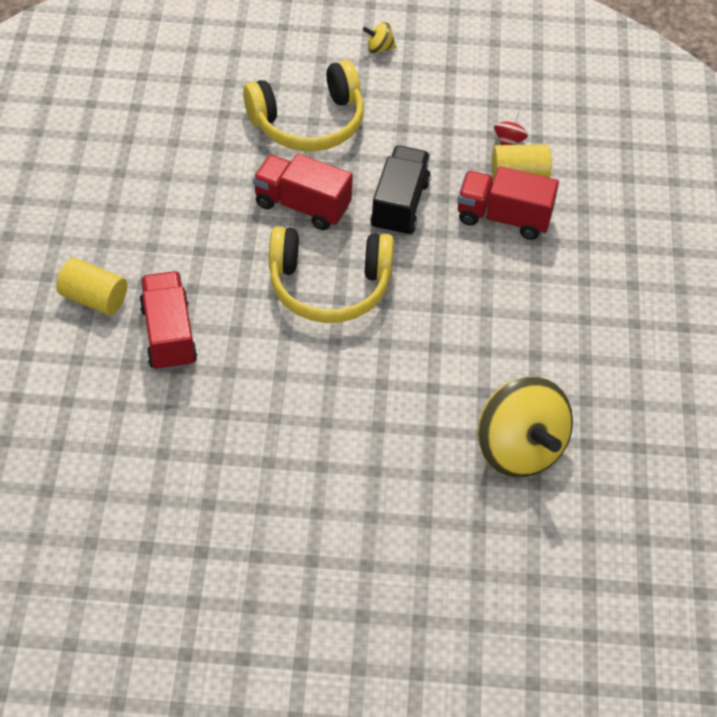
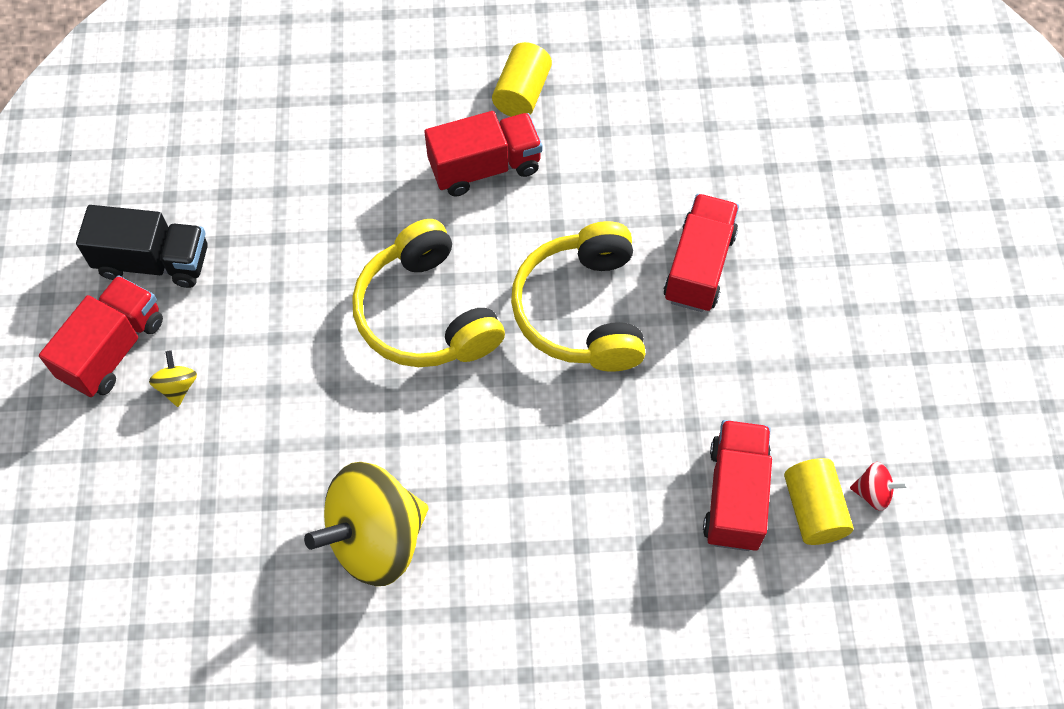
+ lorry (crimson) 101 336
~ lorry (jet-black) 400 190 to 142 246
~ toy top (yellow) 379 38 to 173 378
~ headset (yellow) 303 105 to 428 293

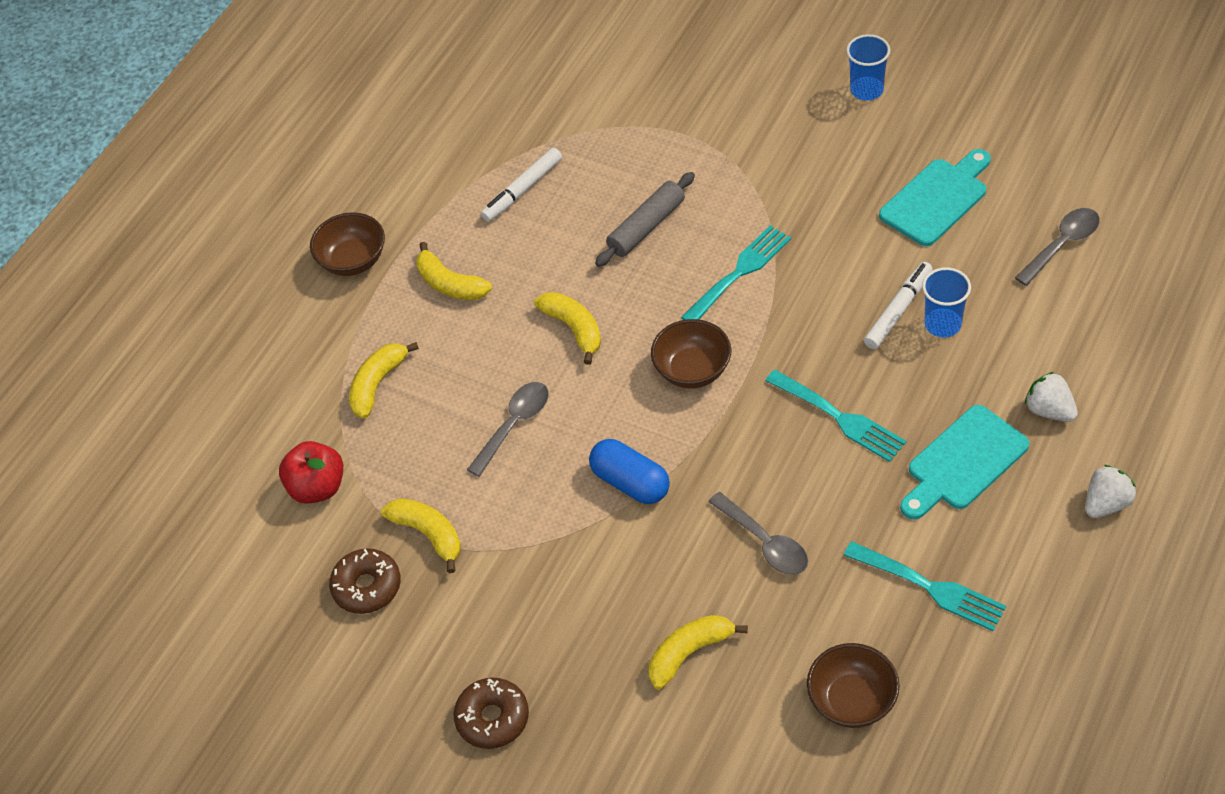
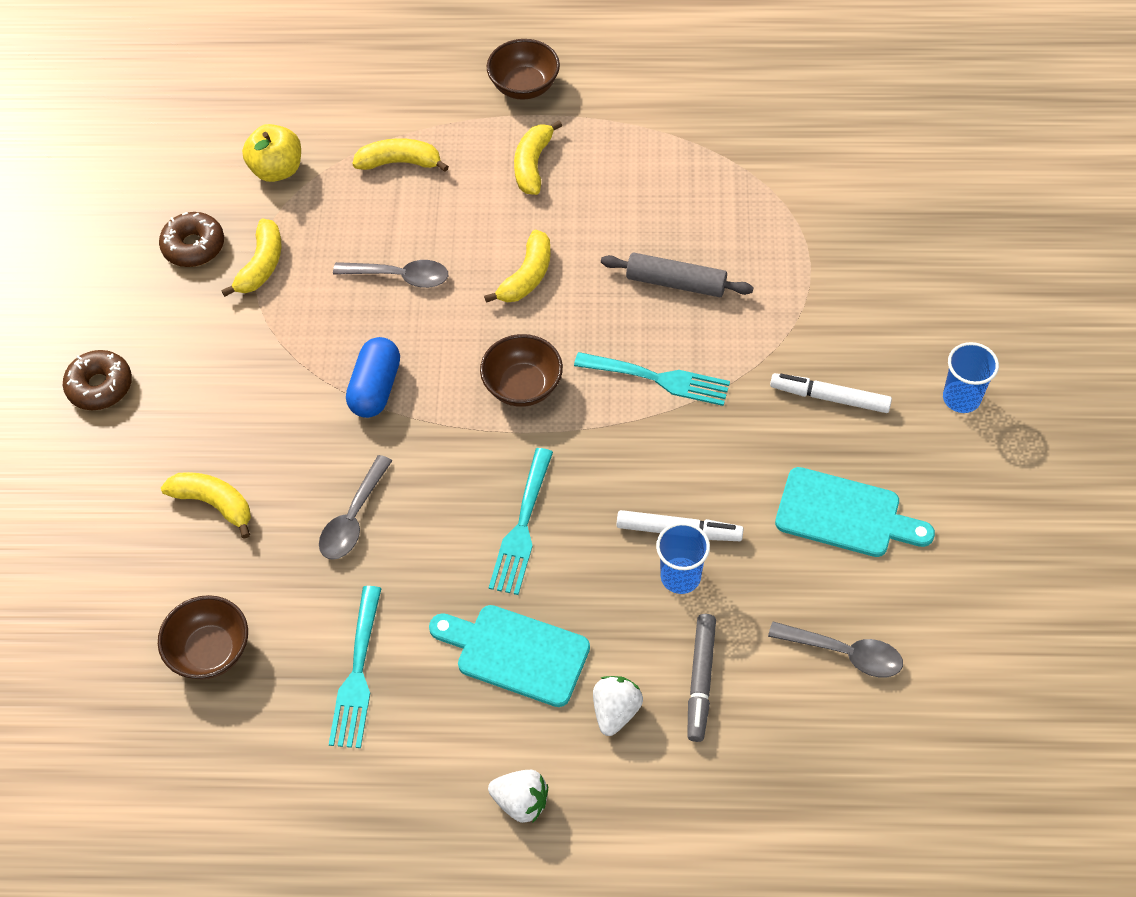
~ apple (crimson) 311 472 to apple (yellow) 271 153
+ felt pen (gray) 701 678
~ felt pen (white) 521 185 to 831 393

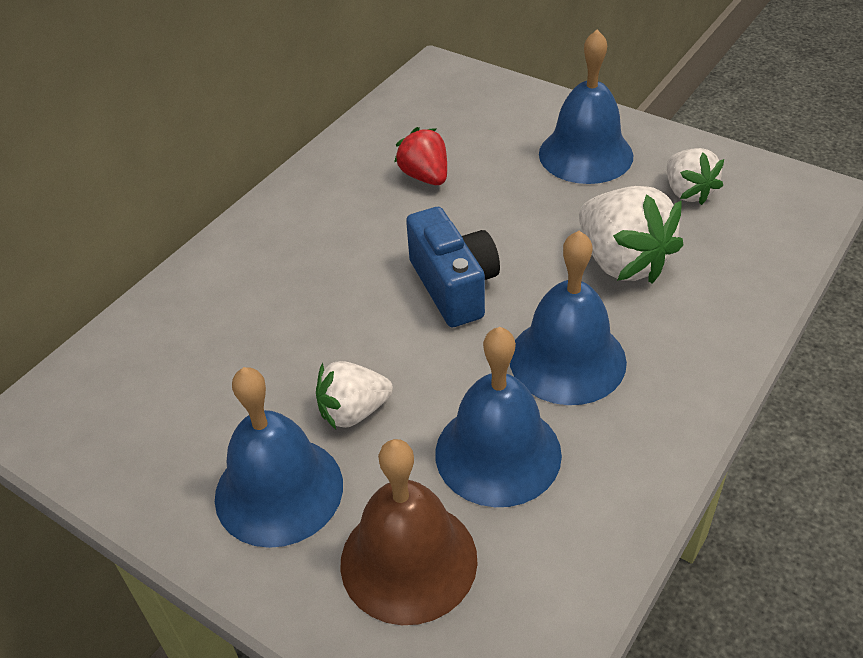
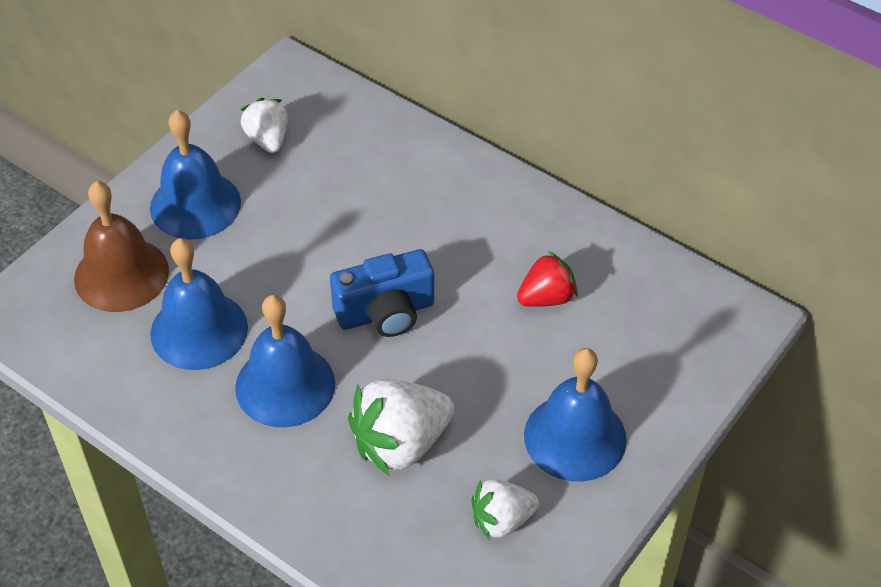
~ toy strawberry (white) 354 395 to 264 125

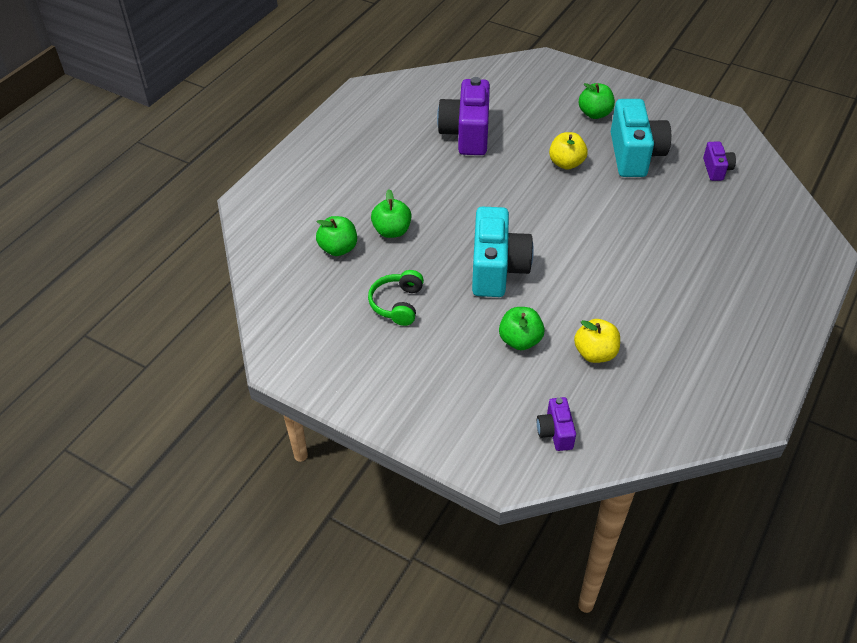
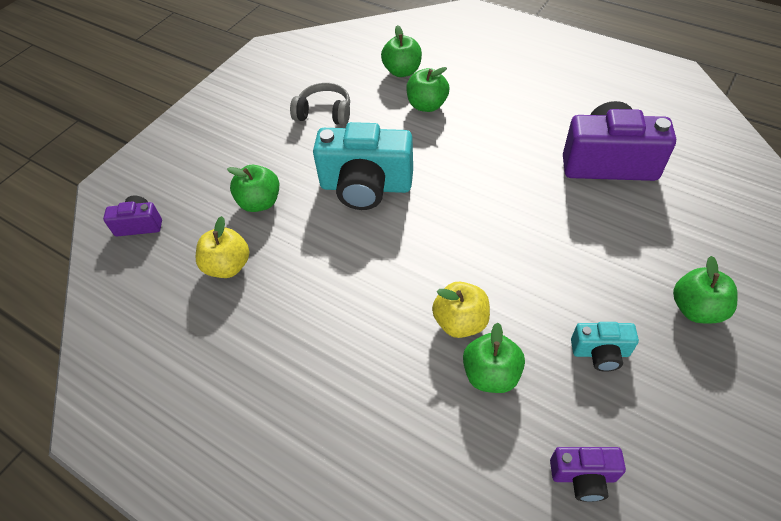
~ headset (green) 396 298 to headset (gray) 320 104
~ apple (yellow) 568 151 to 461 310
+ apple (green) 494 357
~ photo camera (turquoise) 641 138 = 605 347 x0.49

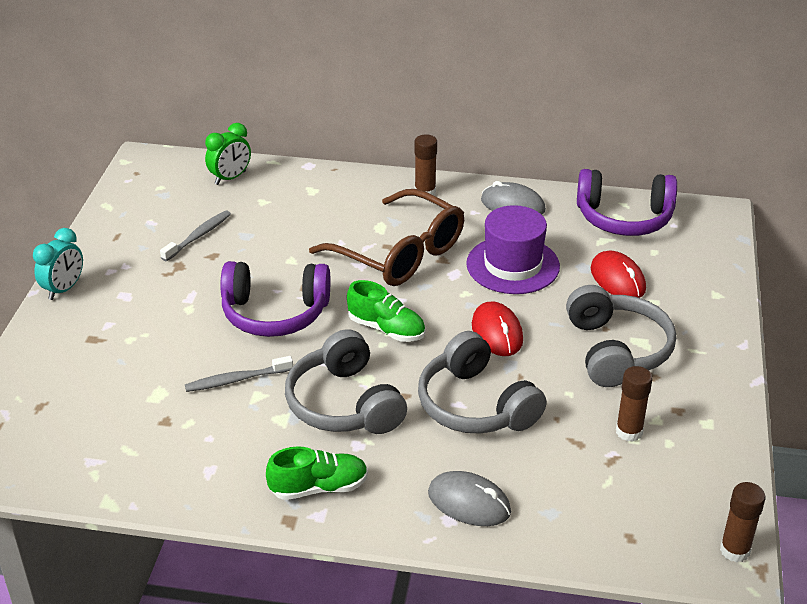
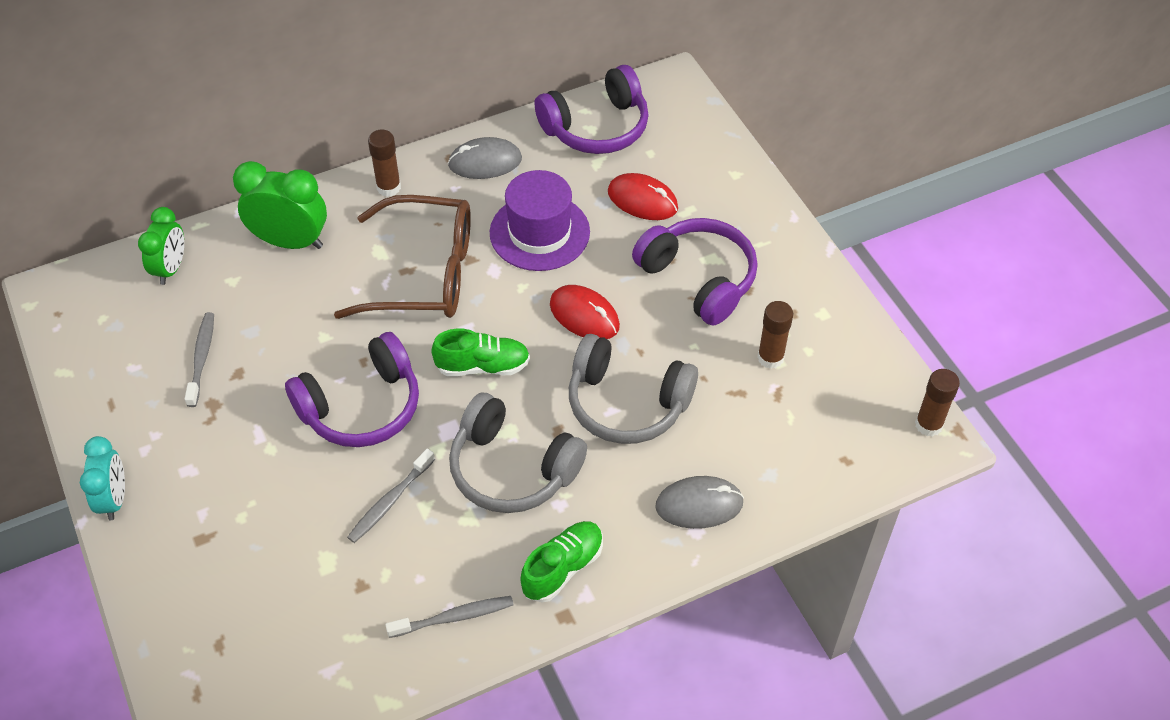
+ bedside clock (green) 280 205
+ toothbrush (gray) 449 617
~ headset (gray) 621 336 to headset (royal purple) 695 272

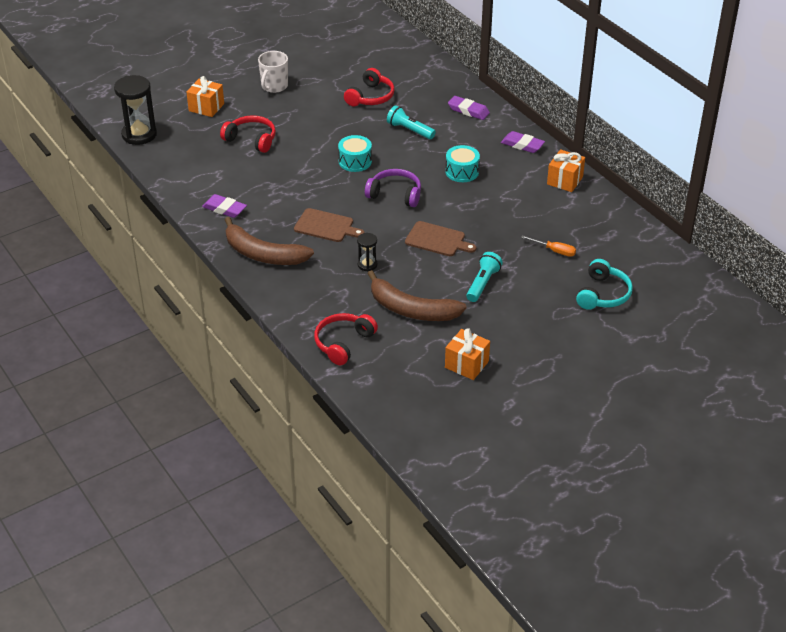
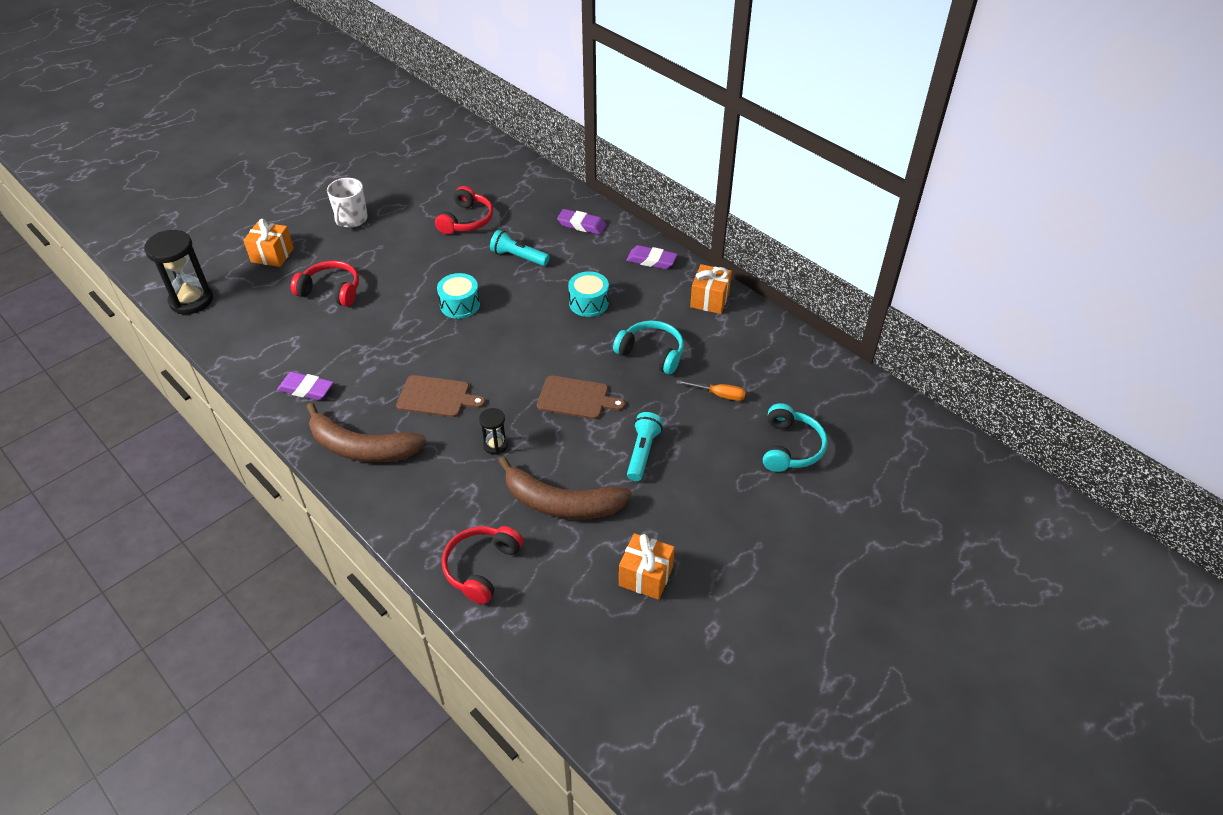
+ headset (turquoise) 648 347
- headset (royal purple) 393 188

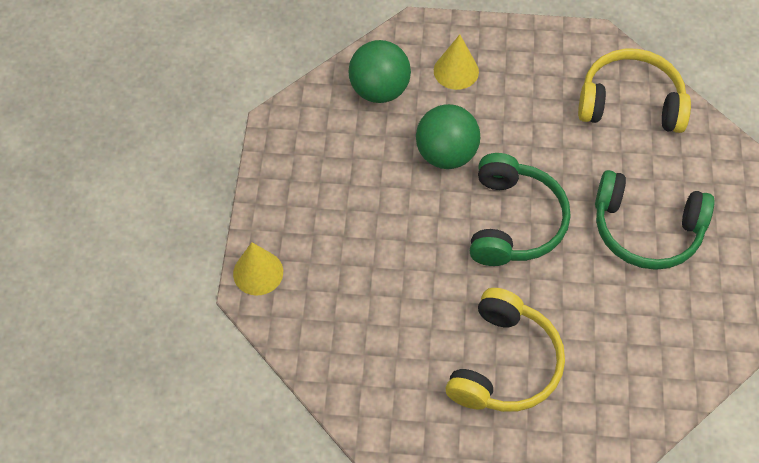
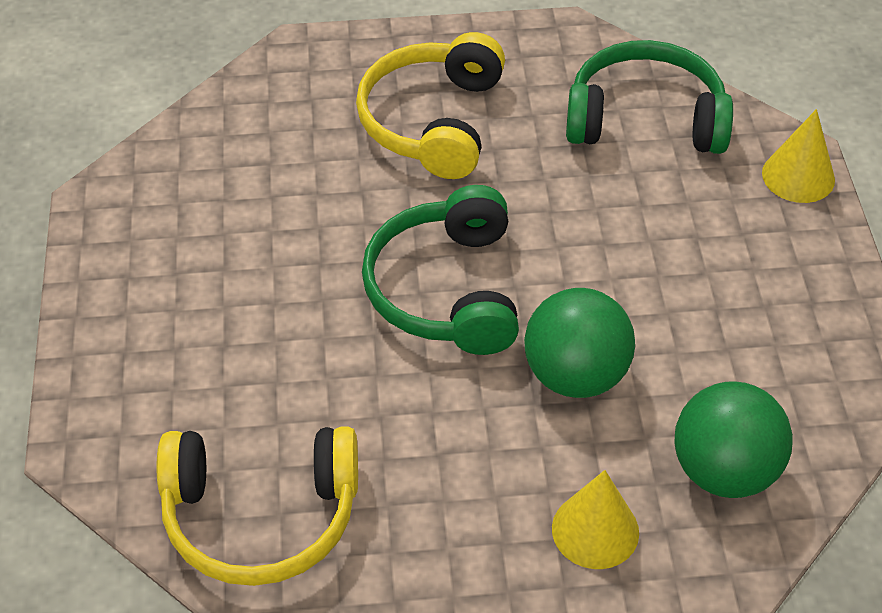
~ headset (green) 655 220 to 649 97

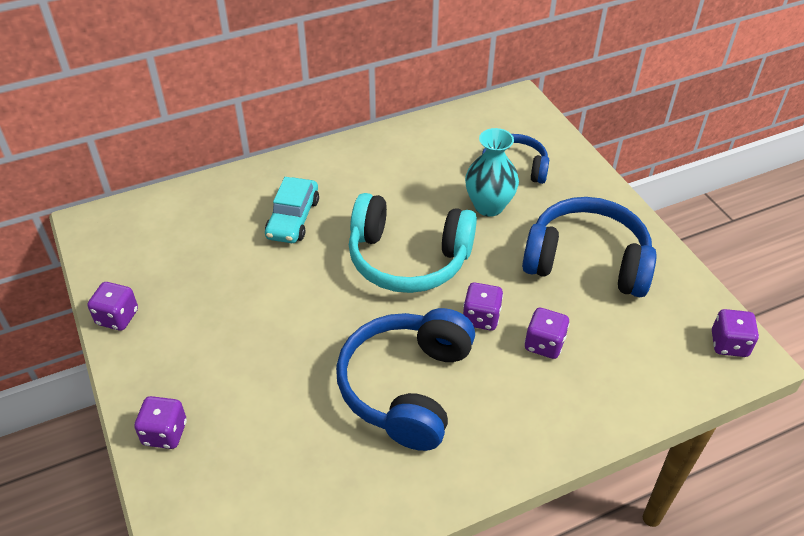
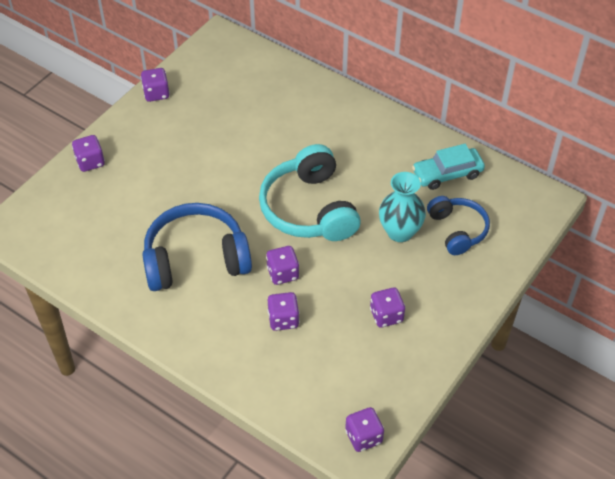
~ headset (blue) 589 247 to game die (royal purple) 387 308
~ car (turquoise) 292 210 to 448 167

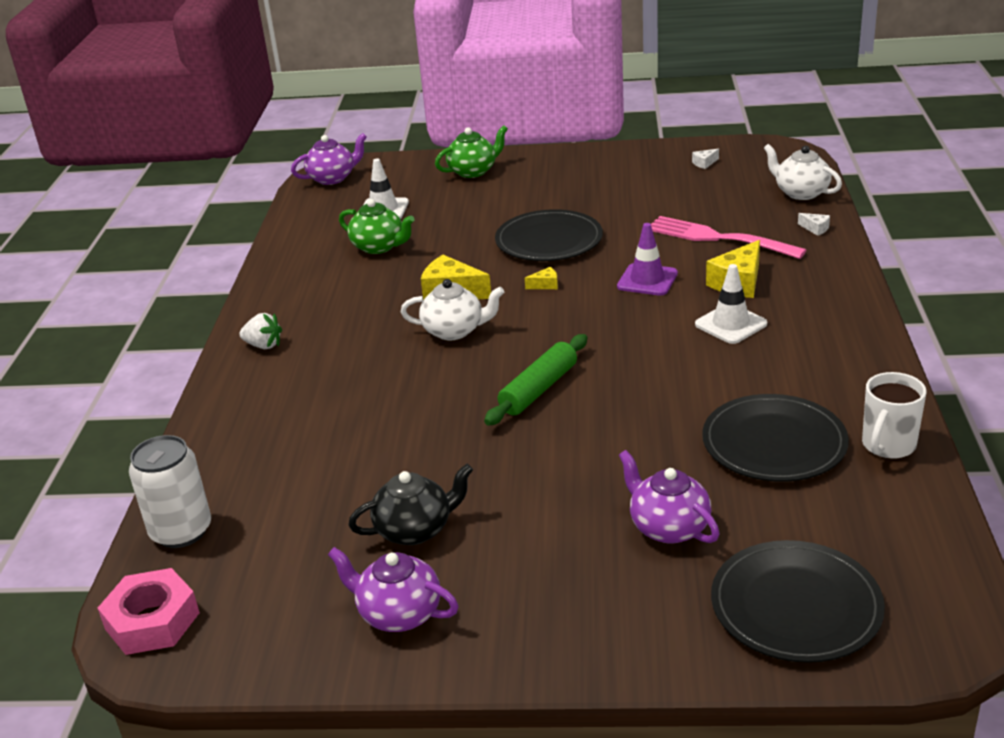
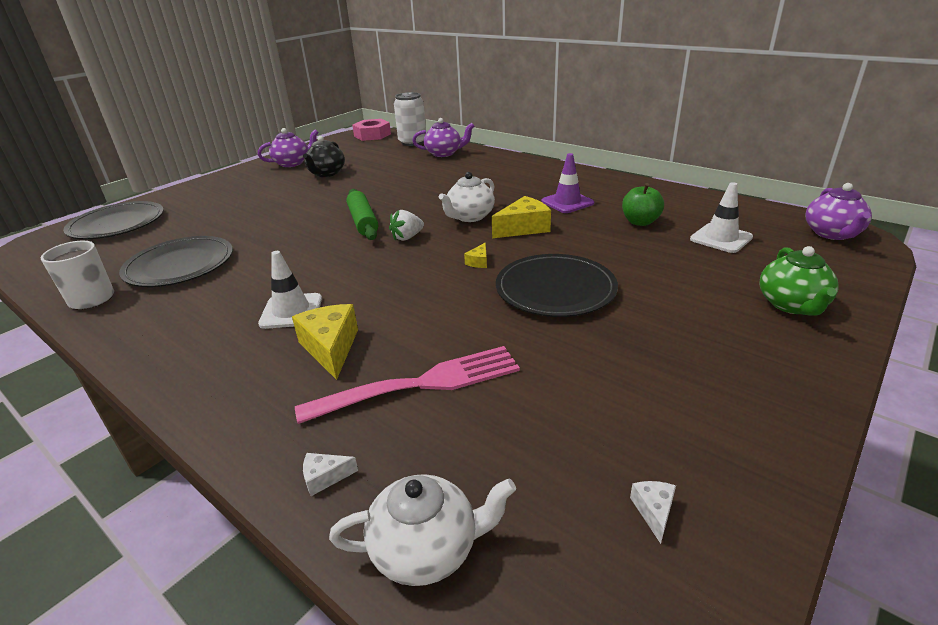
~ toy strawberry (white) 260 331 to 406 225
~ china teapot (royal purple) 669 497 to 443 137
~ road cone (royal purple) 647 259 to 567 183
~ china teapot (green) 377 226 to apple (green) 643 204

